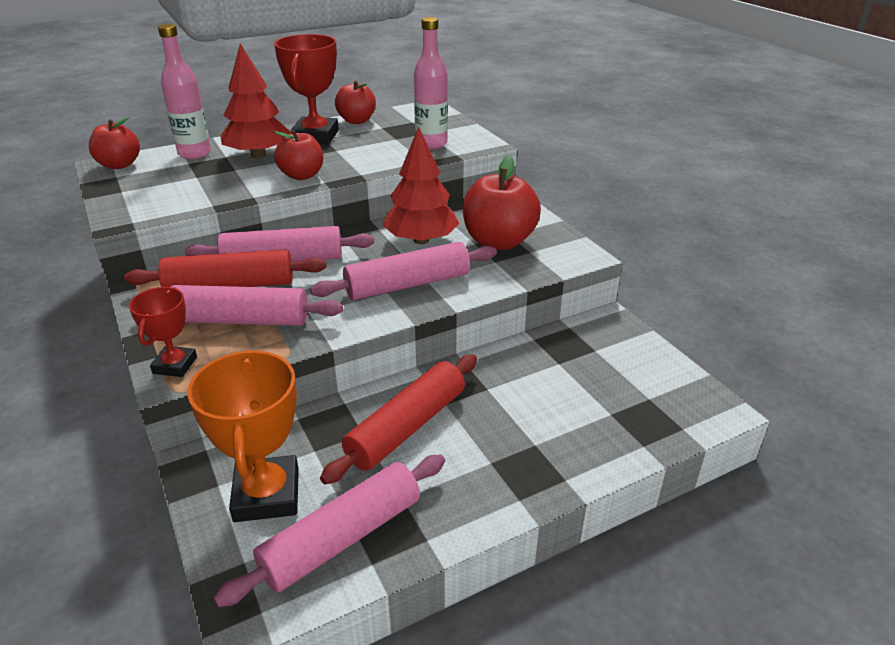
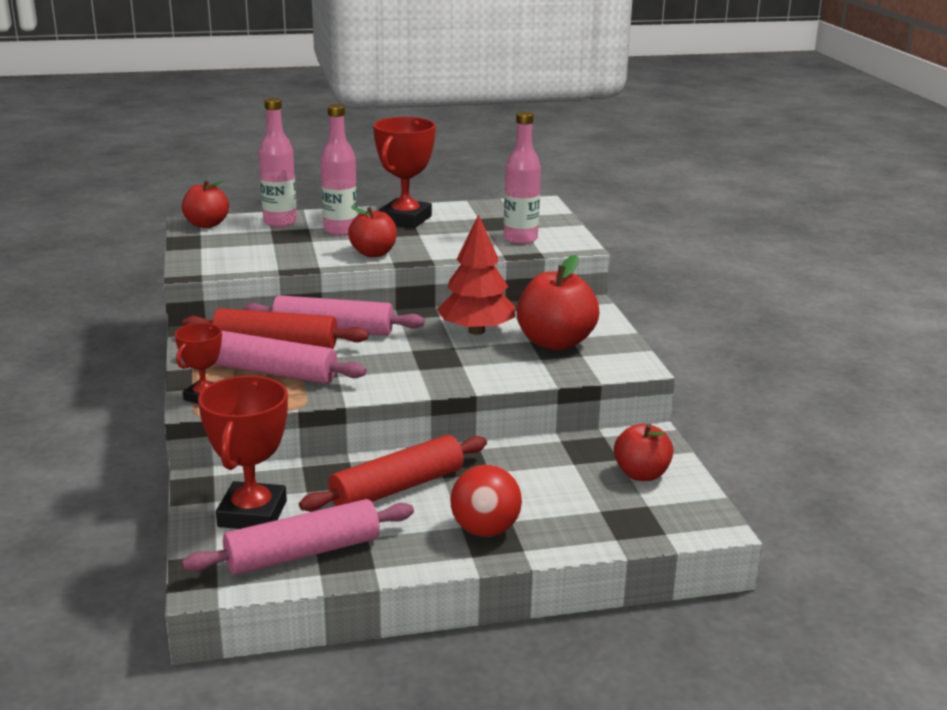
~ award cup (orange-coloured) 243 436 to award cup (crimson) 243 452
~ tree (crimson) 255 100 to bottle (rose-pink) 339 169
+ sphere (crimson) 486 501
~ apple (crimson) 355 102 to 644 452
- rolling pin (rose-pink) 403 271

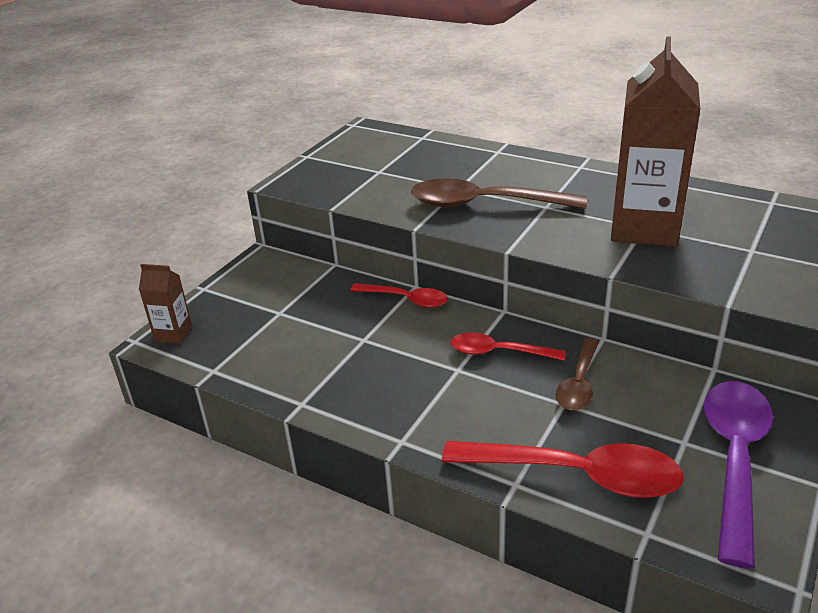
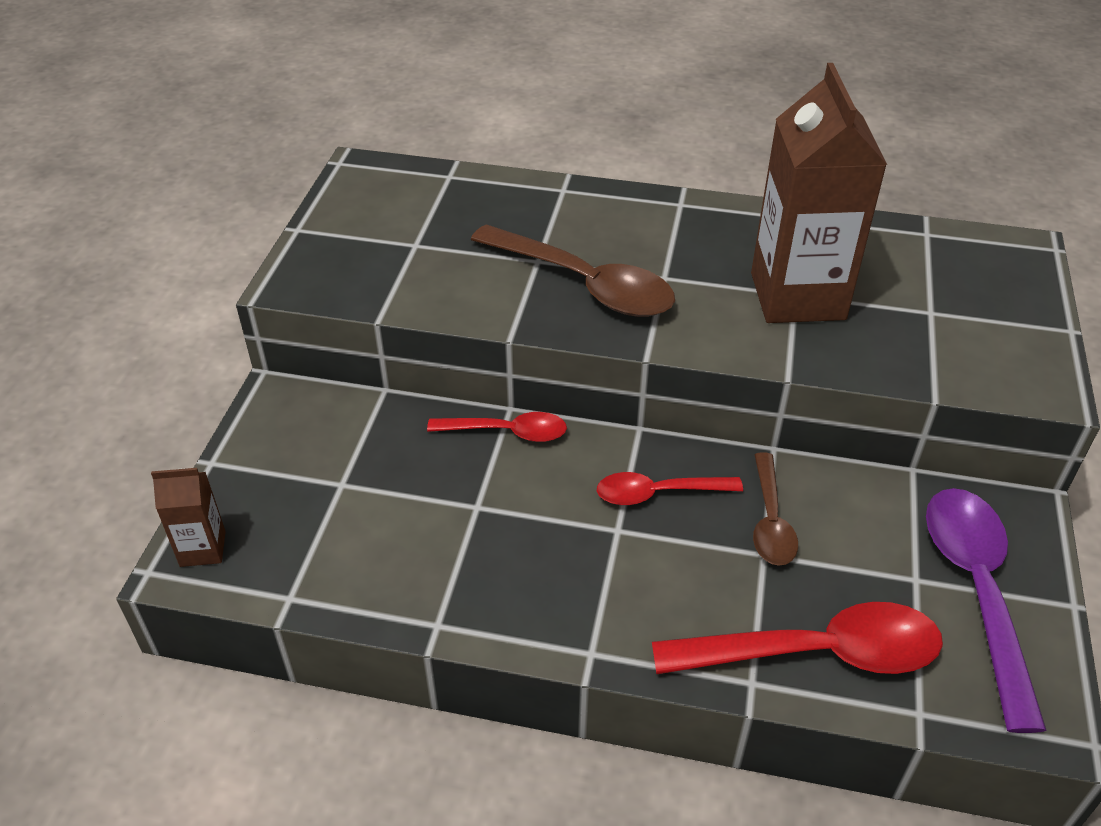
~ spoon (brown) 499 194 = 573 270 135 degrees counterclockwise

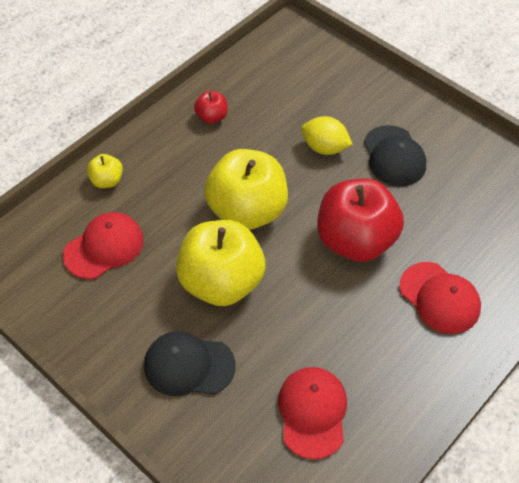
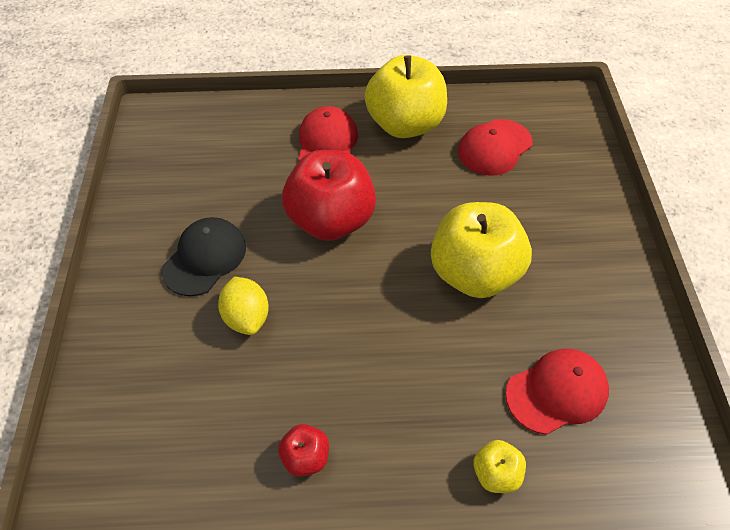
~ apple (yellow) 246 189 to 406 96
~ peaked cap (crimson) 103 245 = 557 392 150 degrees clockwise
- peaked cap (jet-black) 190 363

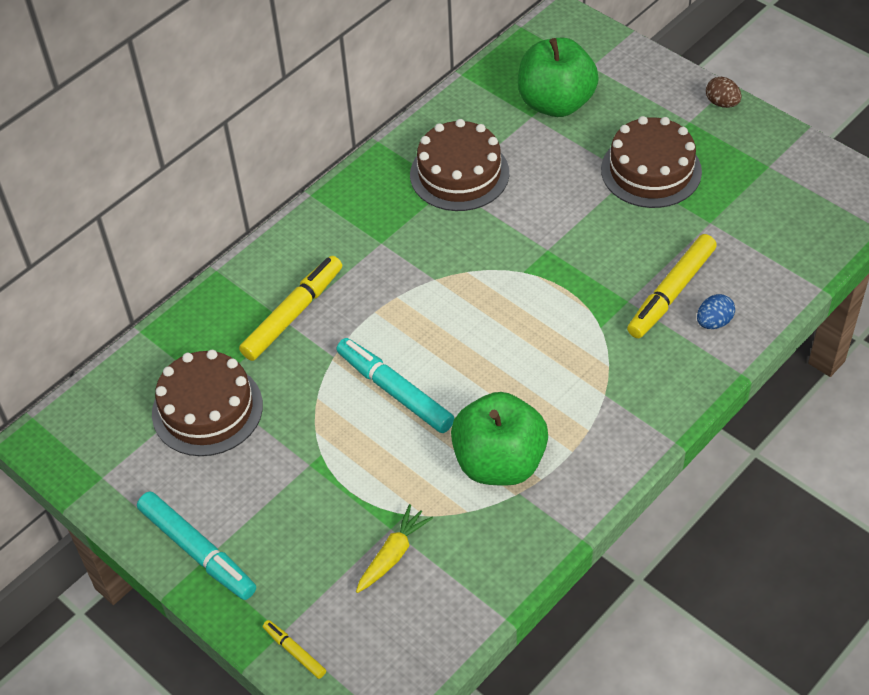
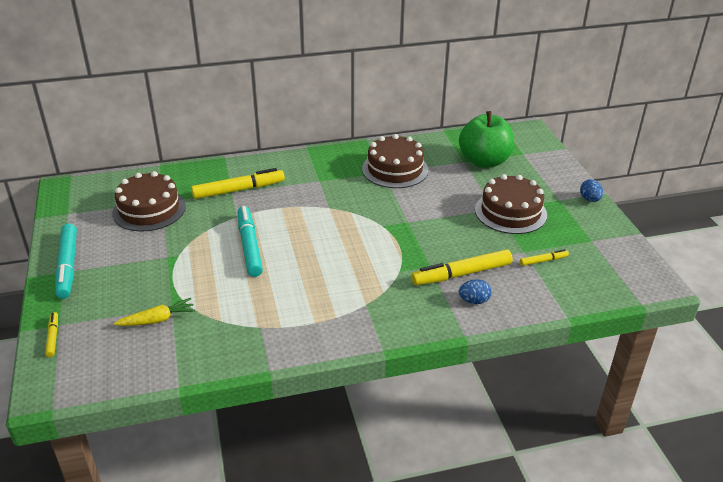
+ felt pen (yellow) 544 257
~ toy egg (brown) 724 92 to toy egg (blue) 591 190
- apple (green) 499 439

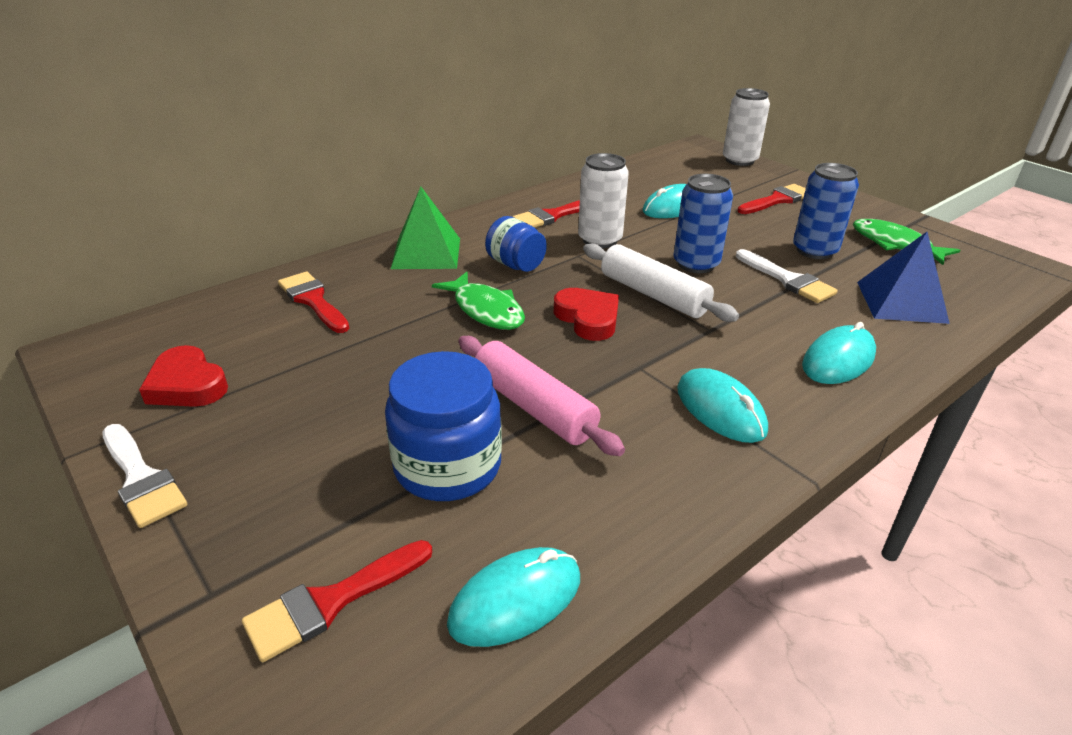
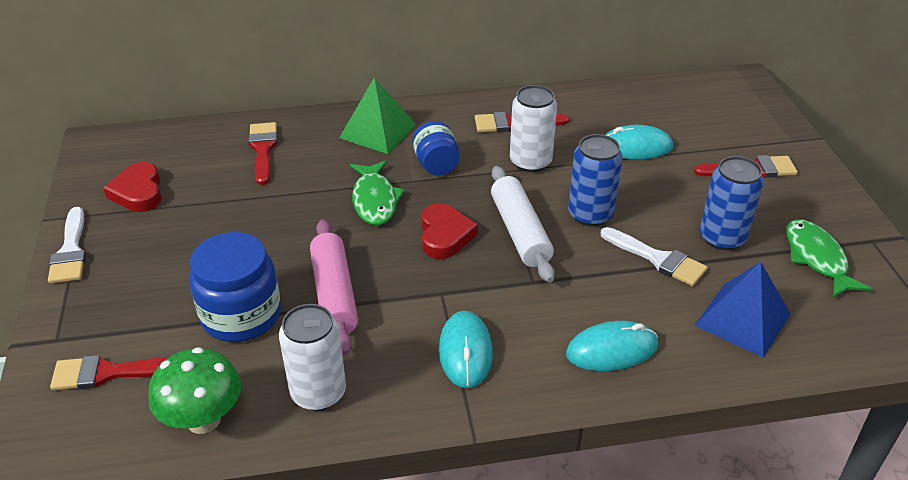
~ PC mouse (turquoise) 513 597 to toadstool (green) 194 390
~ tin (white) 746 127 to 312 357
~ brush (white) 787 276 = 653 256 45 degrees counterclockwise

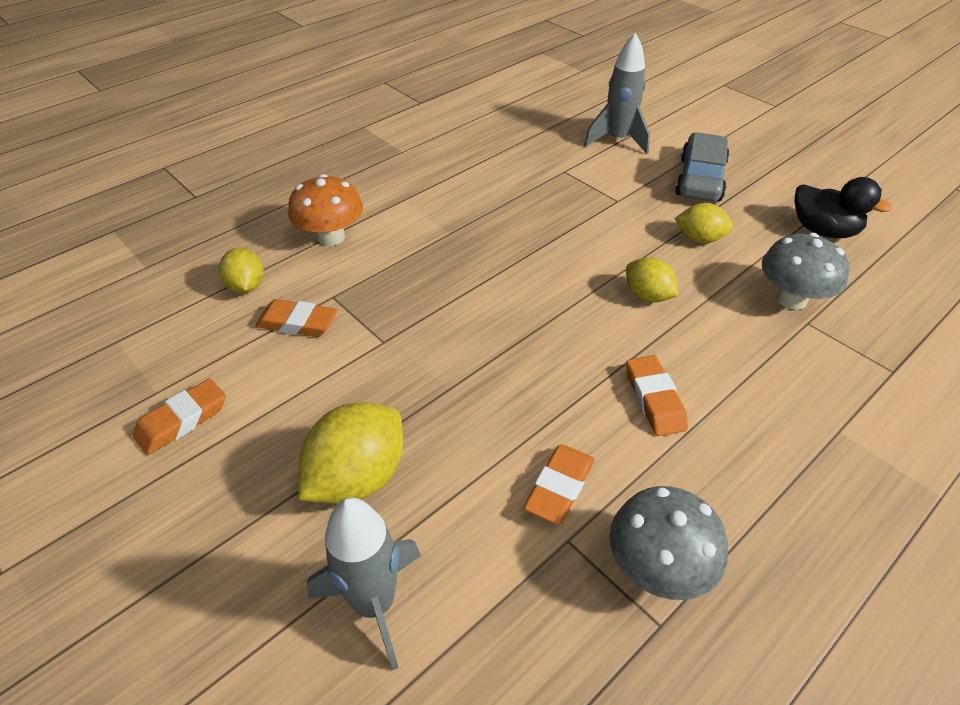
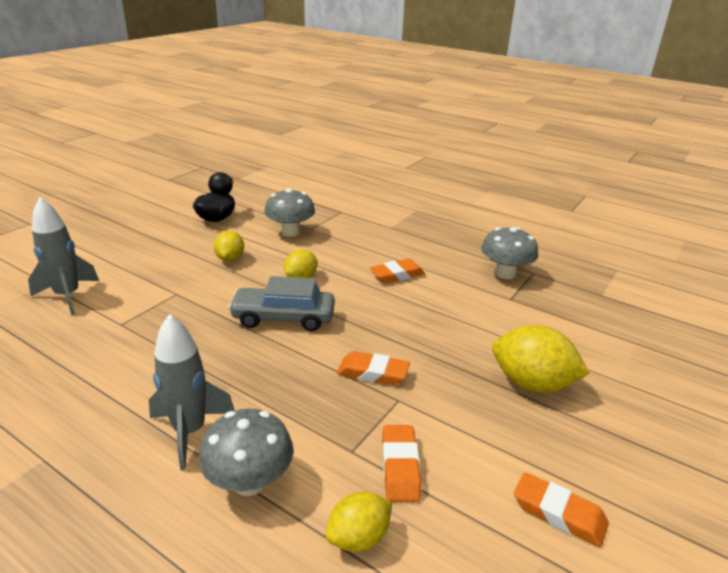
~ rocket (gray) 363 583 to 192 392
~ toadstool (orange-coloured) 325 210 to toadstool (gray) 246 452
~ car (gray) 702 167 to 281 303
~ pencil eraser (orange-coloured) 559 485 to 373 368

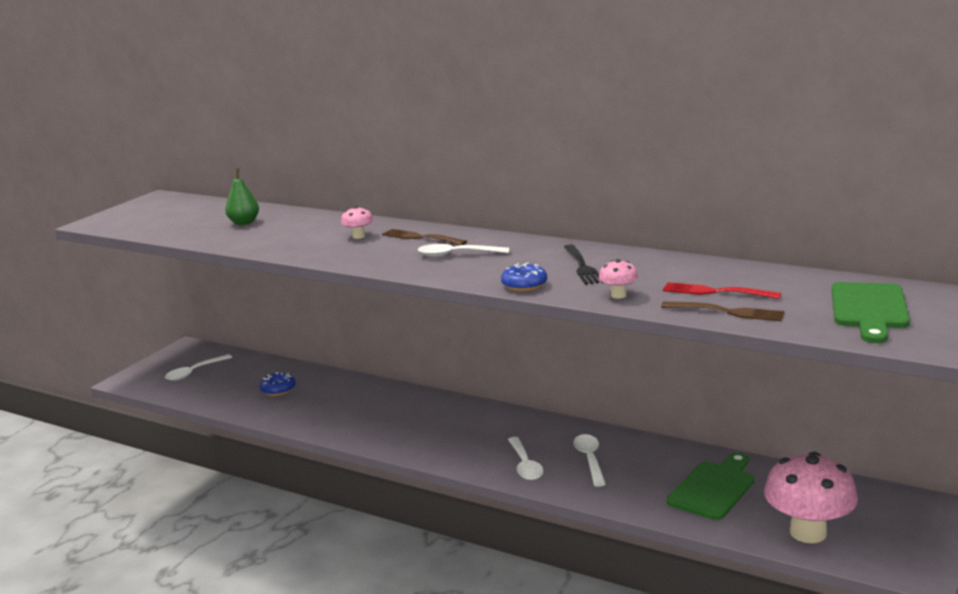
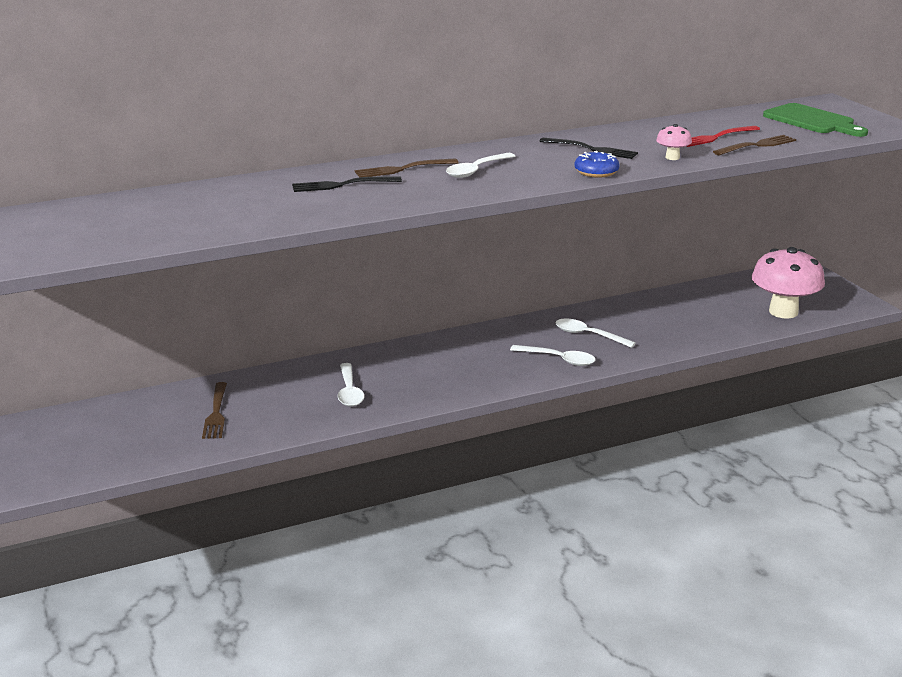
~ donut (blue) 278 384 to fork (brown) 214 410
~ toadstool (rose-pink) 357 222 to fork (jet-black) 347 184
~ spoon (white) 198 367 to 350 384
- toy pear (green) 242 196
- chopping board (green) 710 486

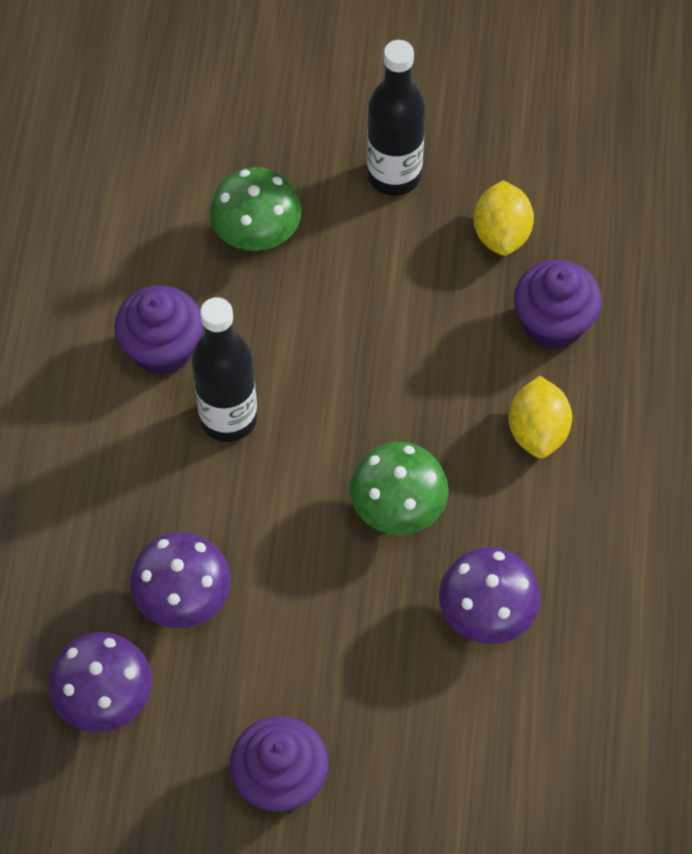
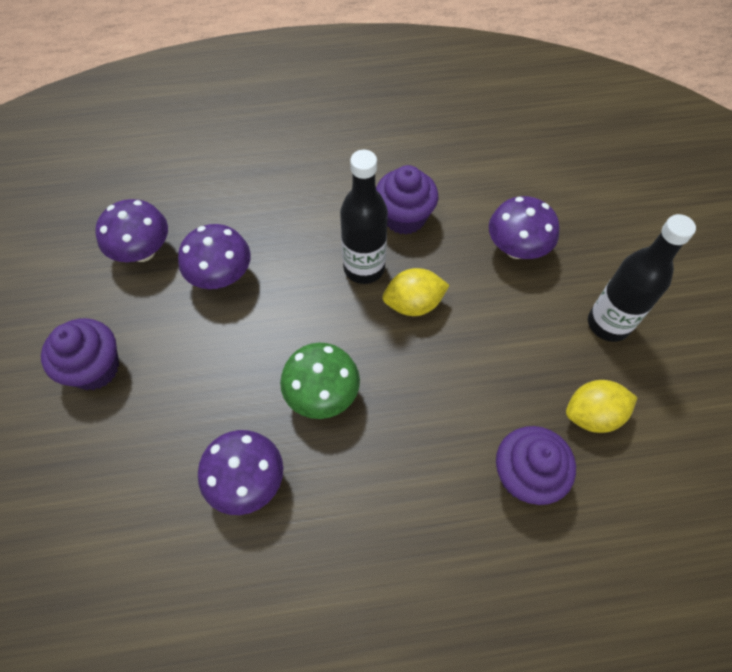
~ toy lemon (yellow) 540 417 to 416 292
~ toadstool (green) 255 209 to toadstool (royal purple) 524 227

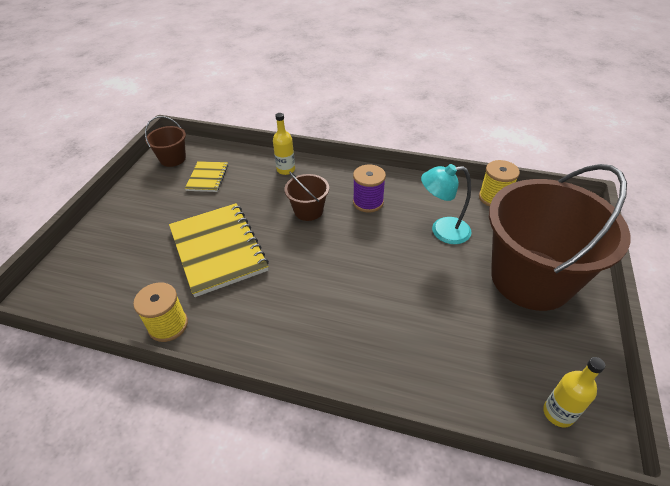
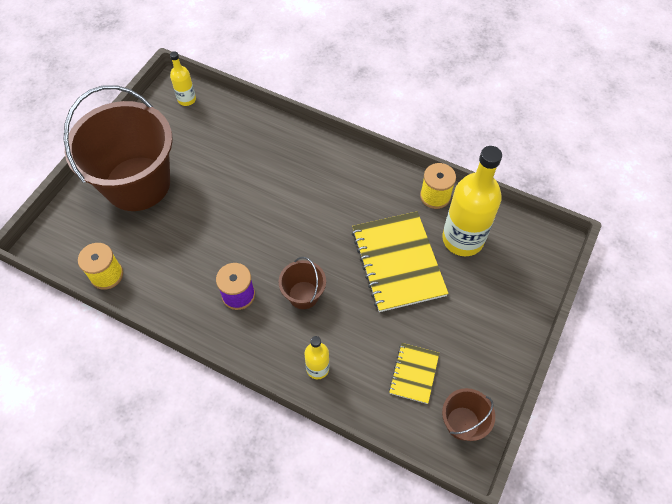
+ bottle (yellow) 472 201
- desk lamp (turquoise) 446 204

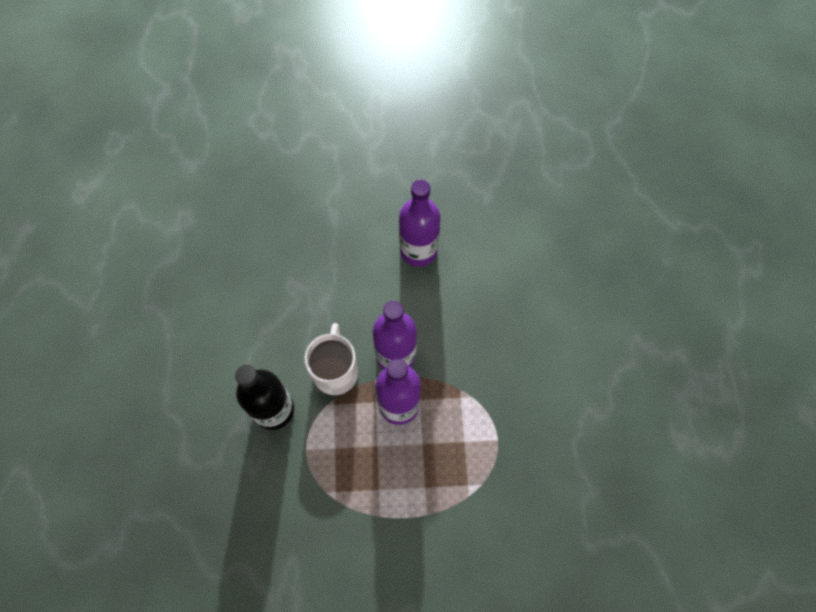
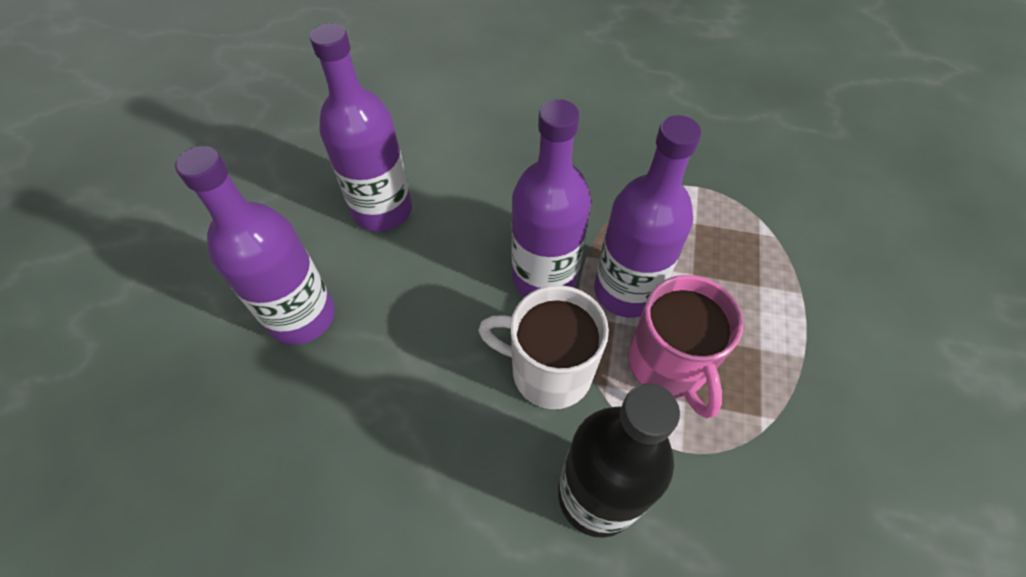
+ bottle (royal purple) 255 245
+ mug (rose-pink) 686 346

